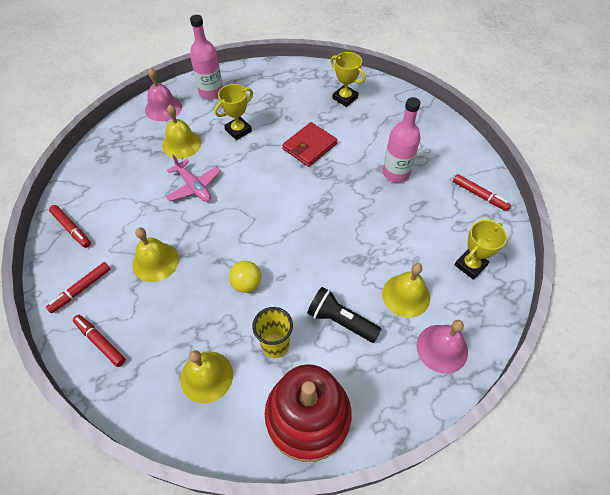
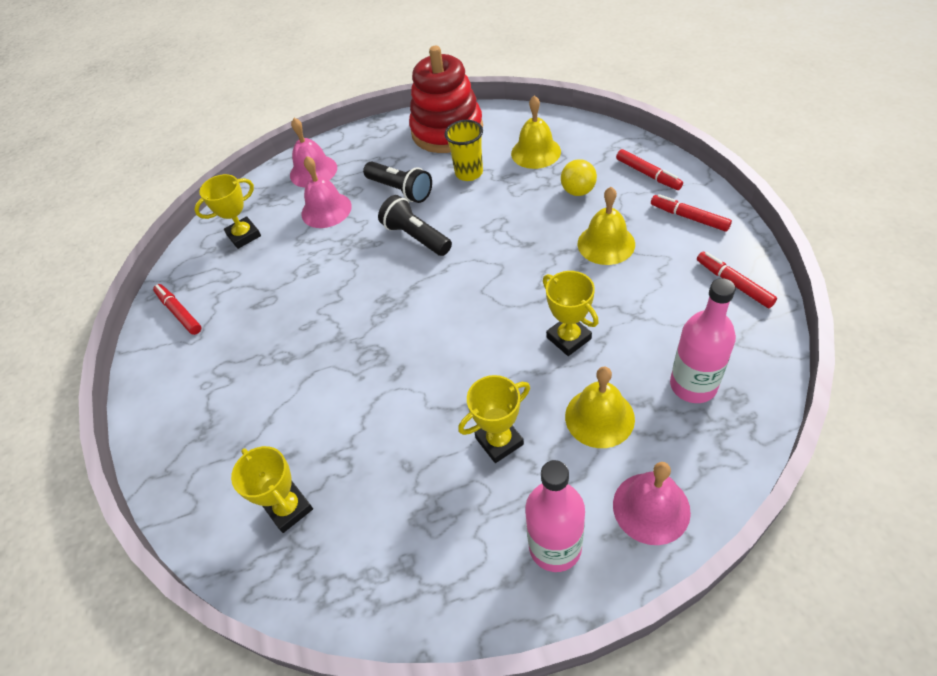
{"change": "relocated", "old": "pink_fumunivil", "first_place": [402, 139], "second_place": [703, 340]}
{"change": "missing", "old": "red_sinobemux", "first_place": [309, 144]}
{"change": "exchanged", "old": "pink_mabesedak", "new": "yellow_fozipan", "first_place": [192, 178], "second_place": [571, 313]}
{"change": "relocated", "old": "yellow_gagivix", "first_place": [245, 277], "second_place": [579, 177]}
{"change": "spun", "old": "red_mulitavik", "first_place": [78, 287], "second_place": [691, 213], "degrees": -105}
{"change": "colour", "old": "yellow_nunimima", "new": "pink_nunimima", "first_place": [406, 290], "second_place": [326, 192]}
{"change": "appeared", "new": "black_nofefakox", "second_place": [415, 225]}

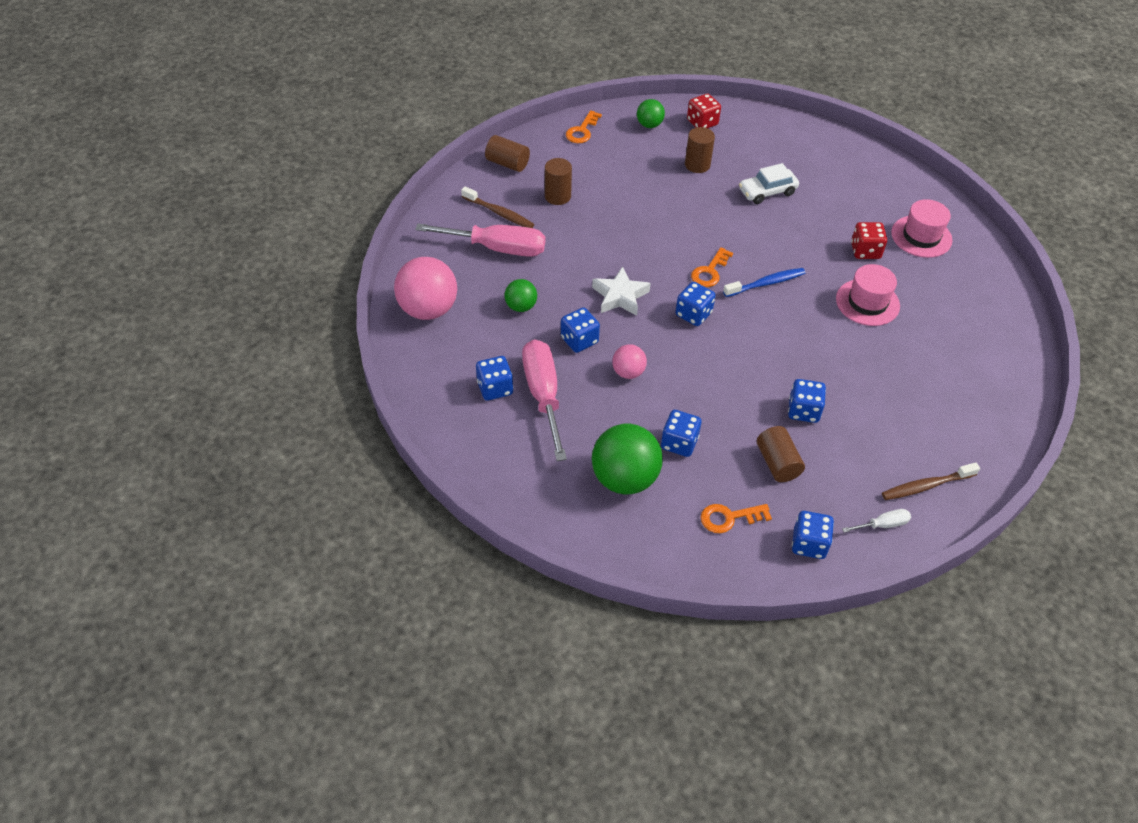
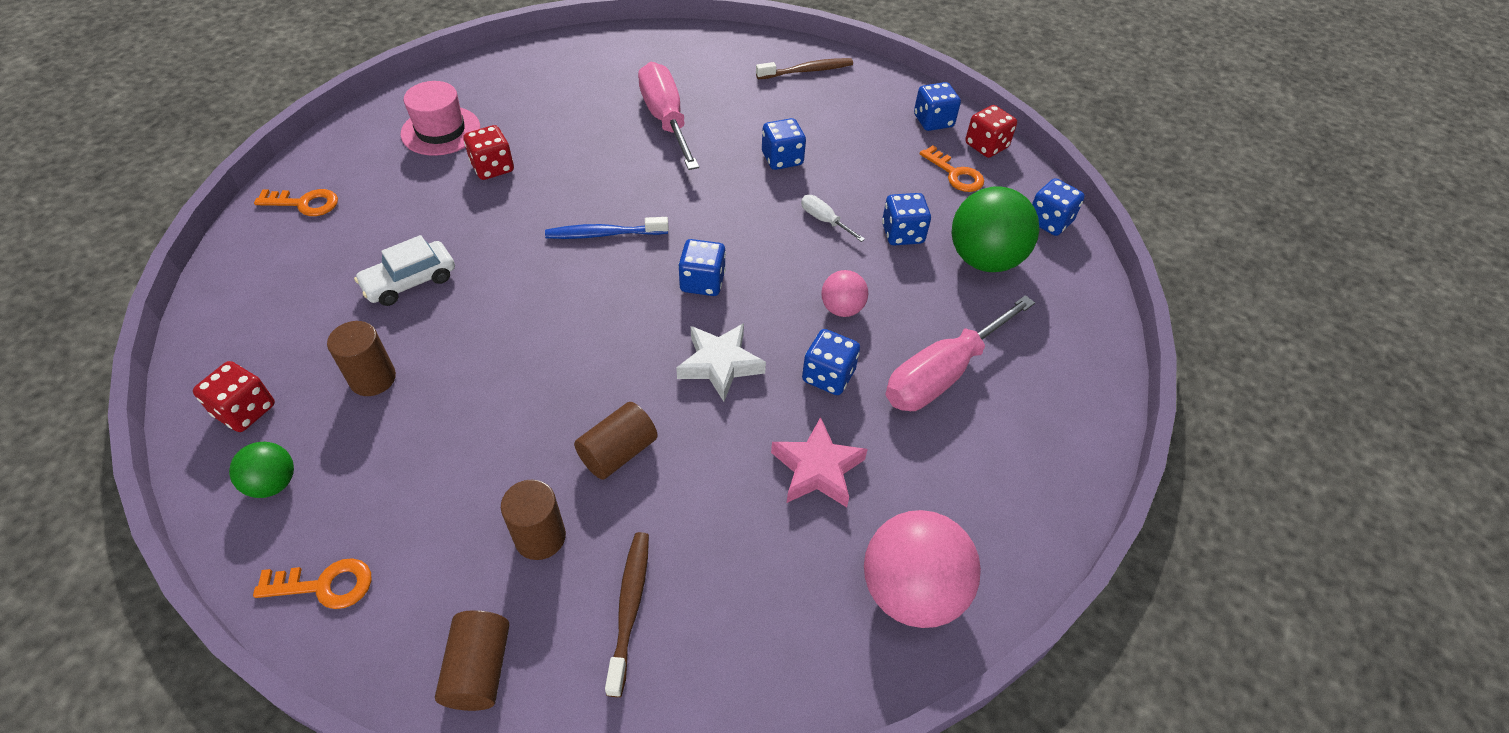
{"change": "spun", "old": "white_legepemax", "first_place": [769, 183], "second_place": [404, 270], "degrees": 105}
{"change": "relocated", "old": "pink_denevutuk", "first_place": [480, 240], "second_place": [668, 116]}
{"change": "relocated", "old": "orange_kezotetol", "first_place": [712, 267], "second_place": [296, 202]}
{"change": "missing", "old": "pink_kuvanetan", "first_place": [868, 295]}
{"change": "spun", "old": "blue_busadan", "first_place": [764, 282], "second_place": [607, 228], "degrees": -45}
{"change": "exchanged", "old": "green_gagivix", "new": "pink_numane", "first_place": [520, 295], "second_place": [819, 462]}
{"change": "relocated", "old": "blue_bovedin", "first_place": [494, 378], "second_place": [1058, 207]}
{"change": "relocated", "old": "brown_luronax", "first_place": [781, 454], "second_place": [616, 441]}
{"change": "spun", "old": "brown_busadan", "first_place": [931, 481], "second_place": [804, 68], "degrees": -60}
{"change": "relocated", "old": "white_denevutuk", "first_place": [876, 521], "second_place": [833, 218]}
{"change": "appeared", "new": "red_bovedin", "second_place": [991, 131]}

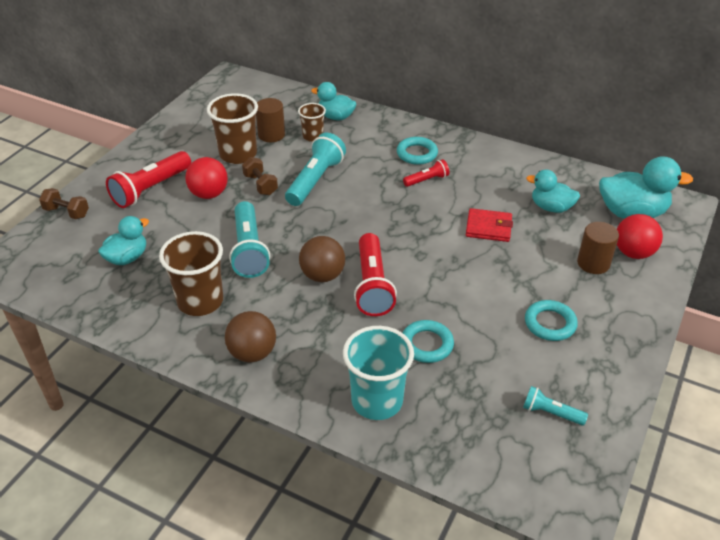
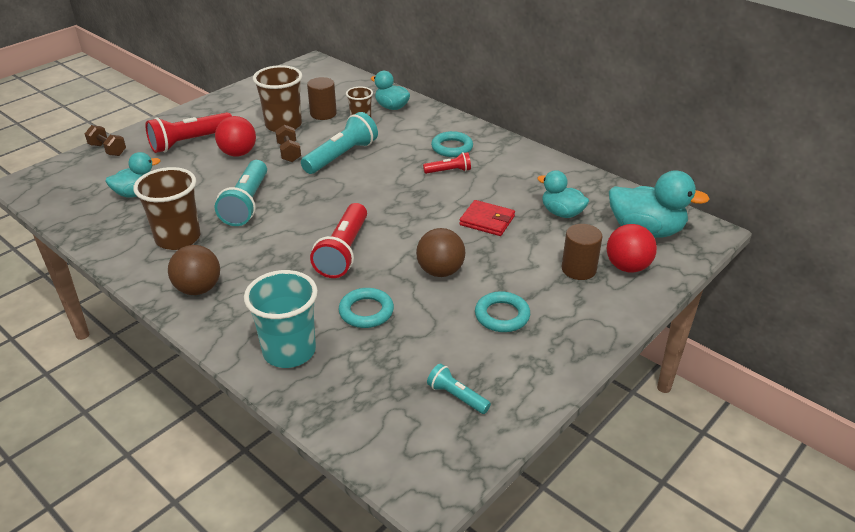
{"change": "relocated", "old": "brown_gagivix", "first_place": [322, 259], "second_place": [440, 252]}

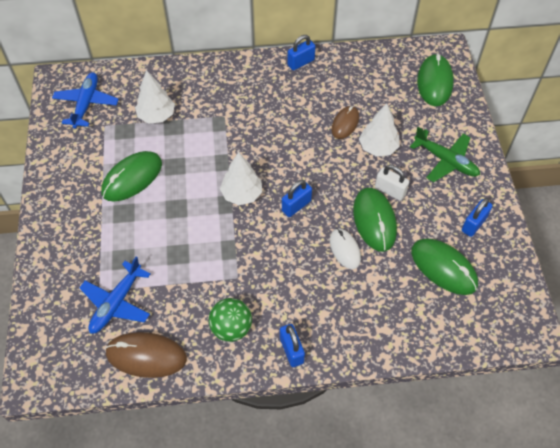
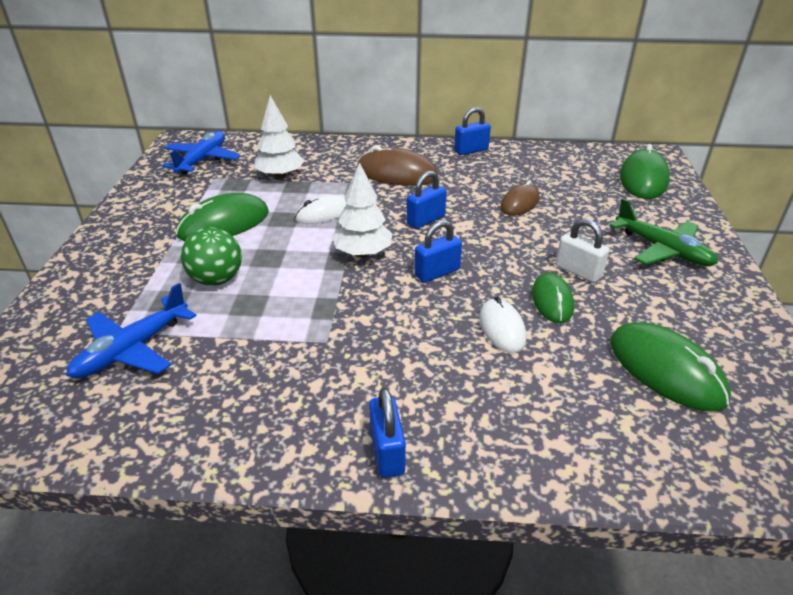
{"change": "missing", "old": "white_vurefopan", "first_place": [379, 129]}
{"change": "size", "old": "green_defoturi", "first_place": [375, 220], "second_place": [553, 298], "factor": 0.64}
{"change": "relocated", "old": "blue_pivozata", "first_place": [477, 217], "second_place": [426, 200]}
{"change": "relocated", "old": "green_gagivix", "first_place": [230, 320], "second_place": [211, 256]}
{"change": "relocated", "old": "brown_defoturi", "first_place": [146, 355], "second_place": [397, 165]}
{"change": "appeared", "new": "white_defoturi", "second_place": [321, 209]}

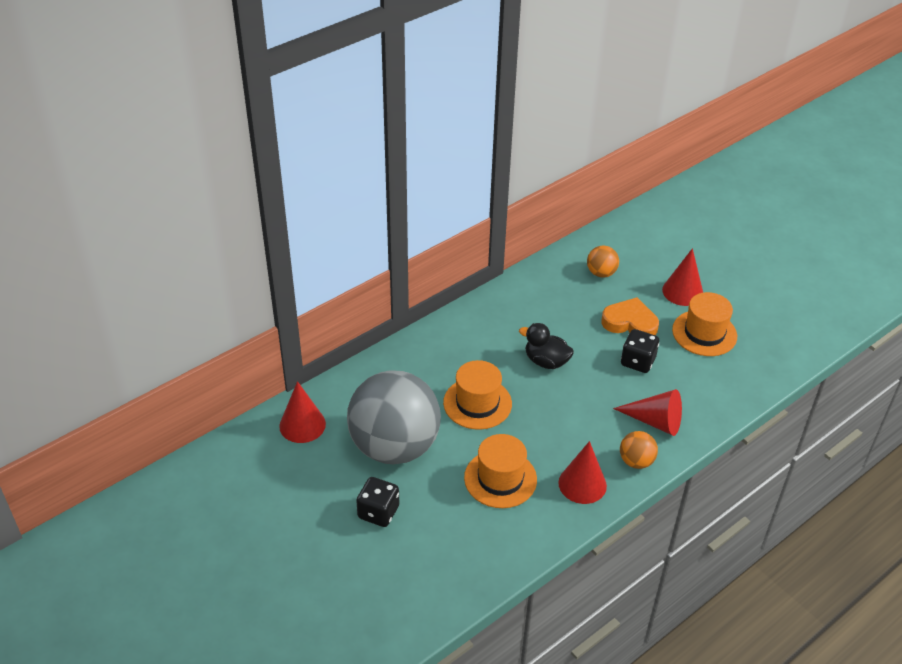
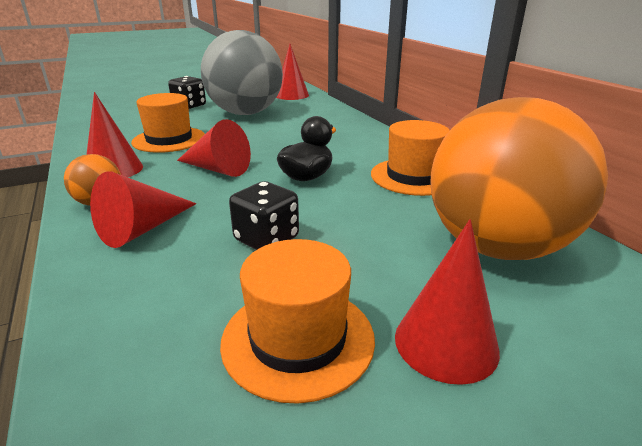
{"change": "size", "old": "orange_gagivix", "first_place": [603, 261], "second_place": [519, 178], "factor": 2.46}
{"change": "missing", "old": "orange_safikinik", "first_place": [630, 316]}
{"change": "relocated", "old": "orange_kuvanetan", "first_place": [477, 395], "second_place": [410, 158]}
{"change": "appeared", "new": "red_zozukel", "second_place": [214, 148]}

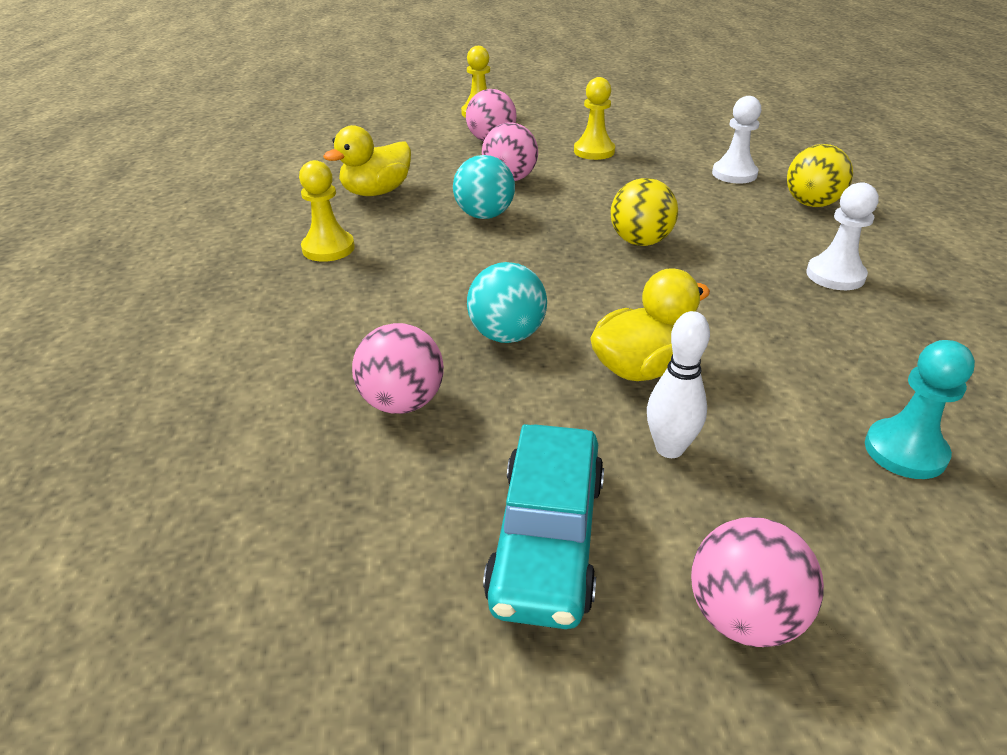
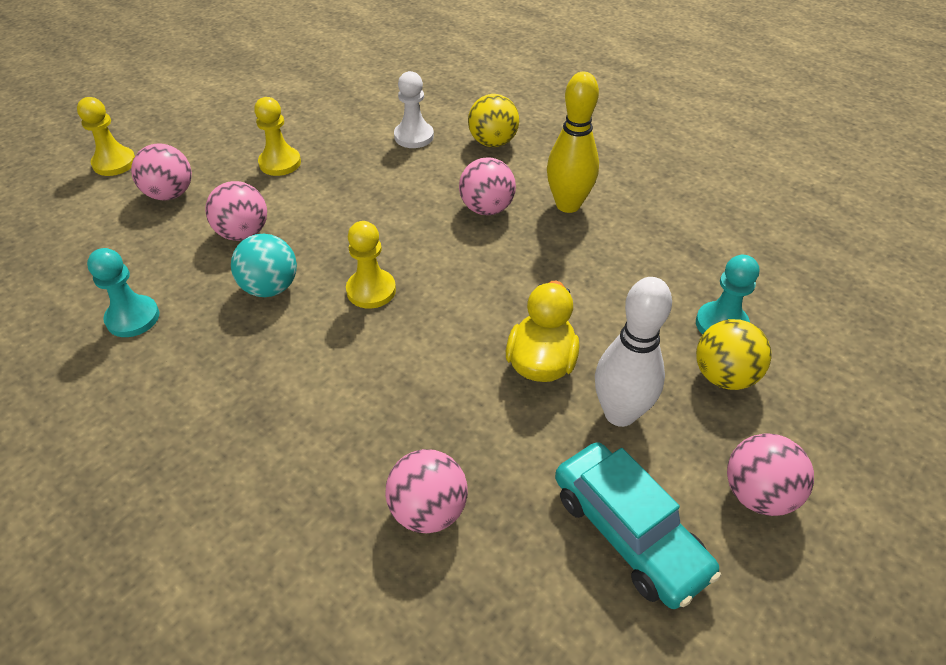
{"change": "exchanged", "old": "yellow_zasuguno", "new": "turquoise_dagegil", "first_place": [367, 160], "second_place": [123, 292]}
{"change": "relocated", "old": "yellow_dagegil", "first_place": [327, 211], "second_place": [371, 265]}
{"change": "relocated", "old": "yellow_gagivix", "first_place": [644, 212], "second_place": [734, 354]}
{"change": "exchanged", "old": "white_dagegil", "new": "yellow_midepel", "first_place": [842, 236], "second_place": [573, 142]}
{"change": "missing", "old": "turquoise_gagivix", "first_place": [507, 302]}
{"change": "size", "old": "white_midepel", "first_place": [678, 384], "second_place": [633, 352], "factor": 1.51}
{"change": "appeared", "new": "pink_gagivix", "second_place": [487, 186]}

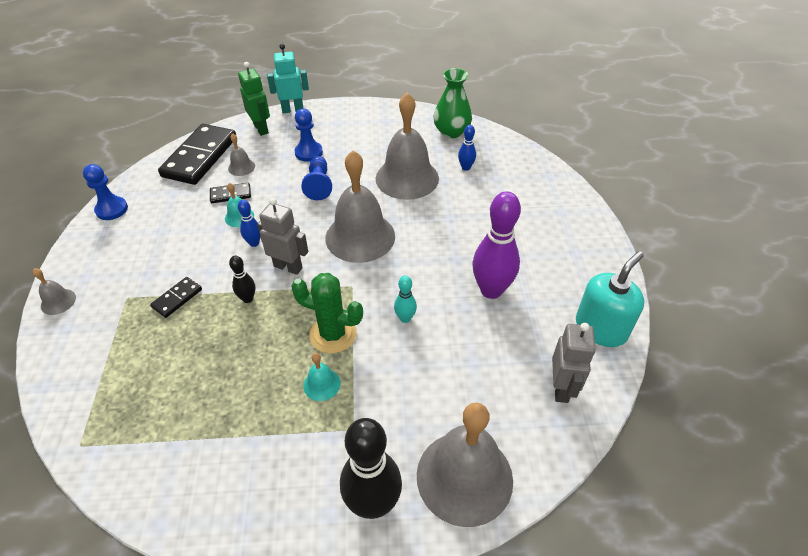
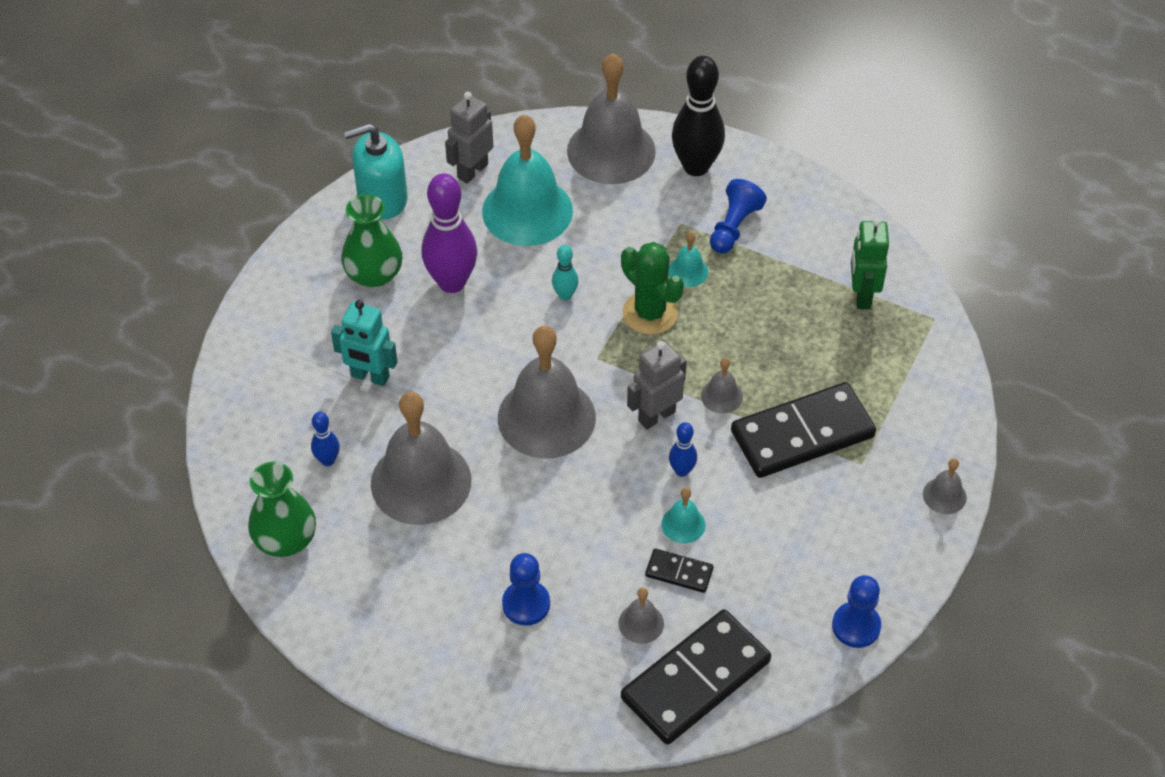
{"change": "relocated", "old": "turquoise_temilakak", "first_place": [288, 78], "second_place": [364, 343]}
{"change": "relocated", "old": "green_temilakak", "first_place": [254, 99], "second_place": [870, 263]}
{"change": "relocated", "old": "blue_dagegil", "first_place": [316, 178], "second_place": [738, 216]}
{"change": "spun", "old": "grey_temilakak", "first_place": [282, 236], "second_place": [657, 385], "degrees": 90}
{"change": "exchanged", "old": "black_midepel", "new": "grey_nunimima", "first_place": [242, 279], "second_place": [722, 385]}
{"change": "size", "old": "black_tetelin", "first_place": [176, 297], "second_place": [803, 430], "factor": 2.2}
{"change": "appeared", "new": "turquoise_nunimima", "second_place": [527, 180]}
{"change": "appeared", "new": "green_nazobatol", "second_place": [371, 241]}

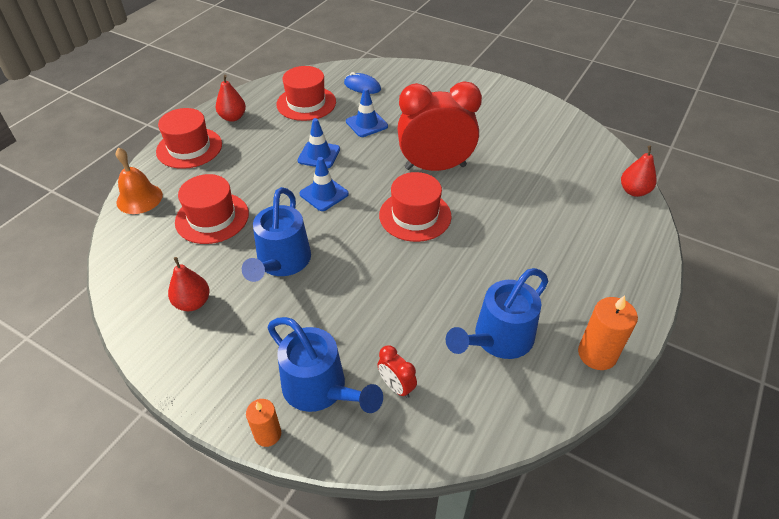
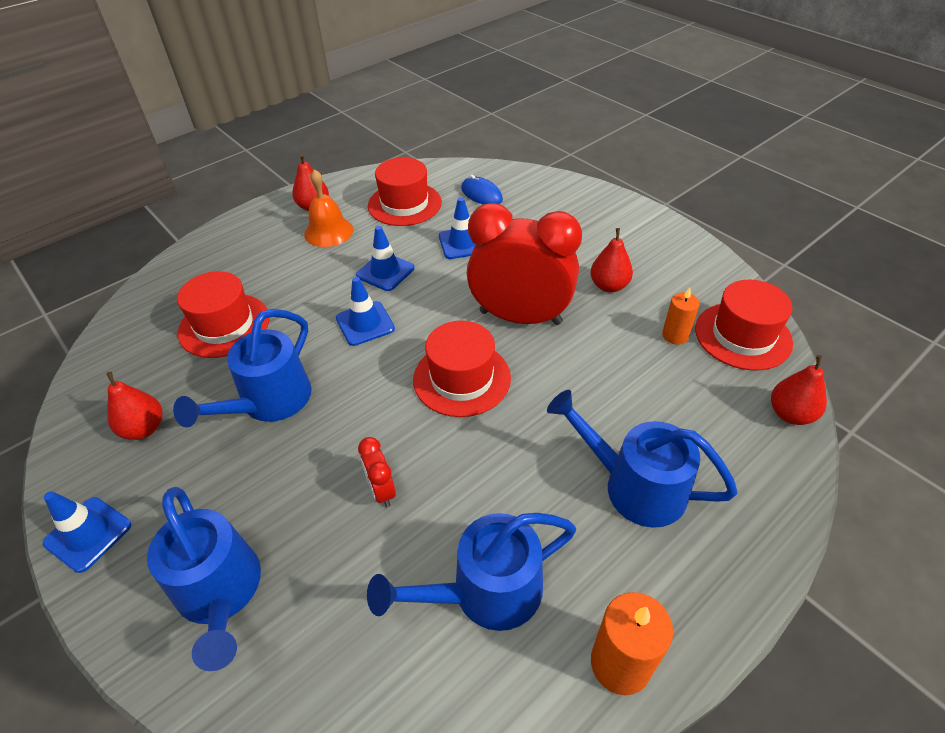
{"change": "relocated", "old": "red_kuvanetan", "first_place": [189, 138], "second_place": [744, 325]}
{"change": "relocated", "old": "orange_nunimima", "first_place": [139, 180], "second_place": [328, 208]}
{"change": "relocated", "old": "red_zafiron", "first_place": [397, 371], "second_place": [377, 472]}
{"change": "relocated", "old": "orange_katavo", "first_place": [263, 423], "second_place": [681, 316]}
{"change": "appeared", "new": "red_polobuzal", "second_place": [611, 260]}
{"change": "appeared", "new": "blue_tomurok", "second_place": [642, 459]}
{"change": "appeared", "new": "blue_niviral", "second_place": [87, 532]}

